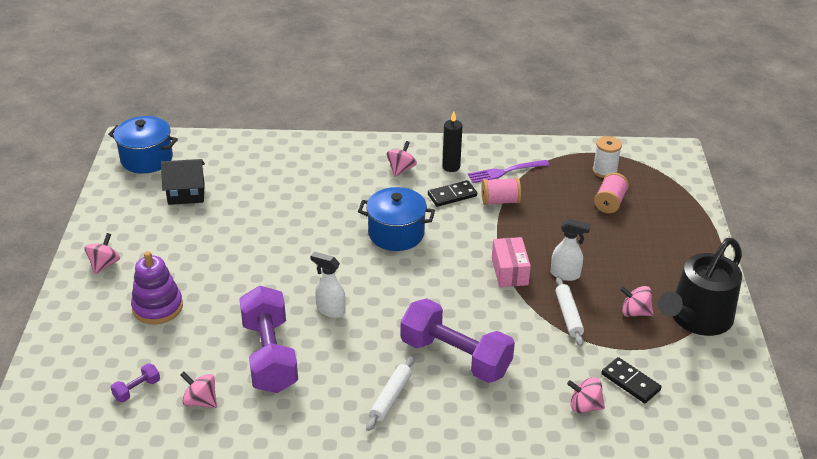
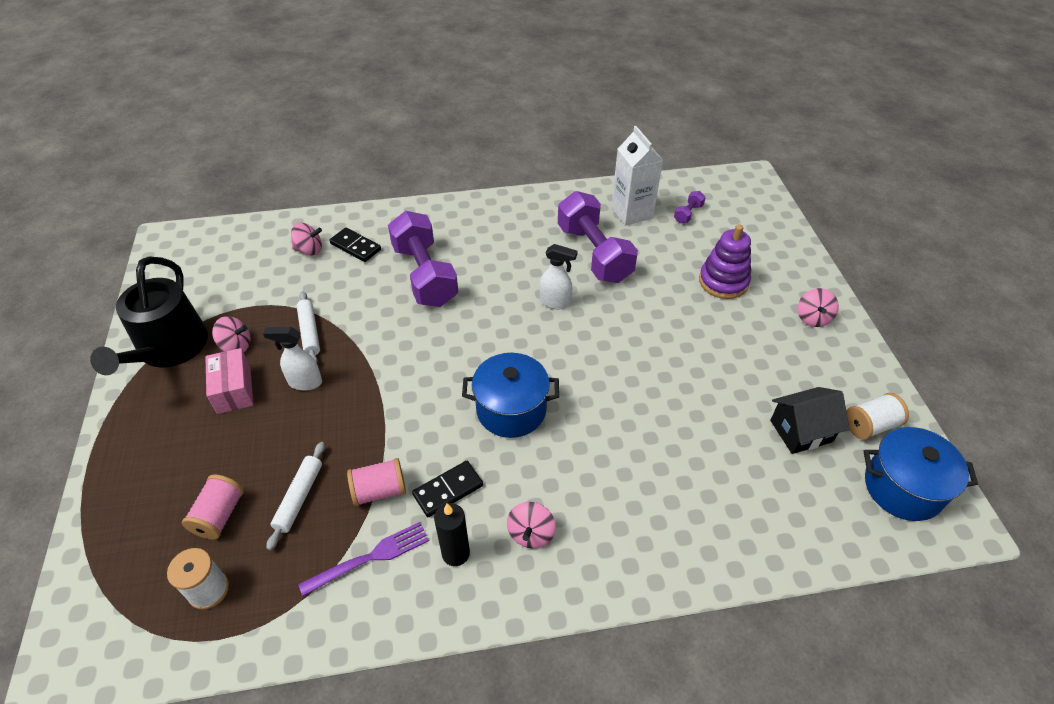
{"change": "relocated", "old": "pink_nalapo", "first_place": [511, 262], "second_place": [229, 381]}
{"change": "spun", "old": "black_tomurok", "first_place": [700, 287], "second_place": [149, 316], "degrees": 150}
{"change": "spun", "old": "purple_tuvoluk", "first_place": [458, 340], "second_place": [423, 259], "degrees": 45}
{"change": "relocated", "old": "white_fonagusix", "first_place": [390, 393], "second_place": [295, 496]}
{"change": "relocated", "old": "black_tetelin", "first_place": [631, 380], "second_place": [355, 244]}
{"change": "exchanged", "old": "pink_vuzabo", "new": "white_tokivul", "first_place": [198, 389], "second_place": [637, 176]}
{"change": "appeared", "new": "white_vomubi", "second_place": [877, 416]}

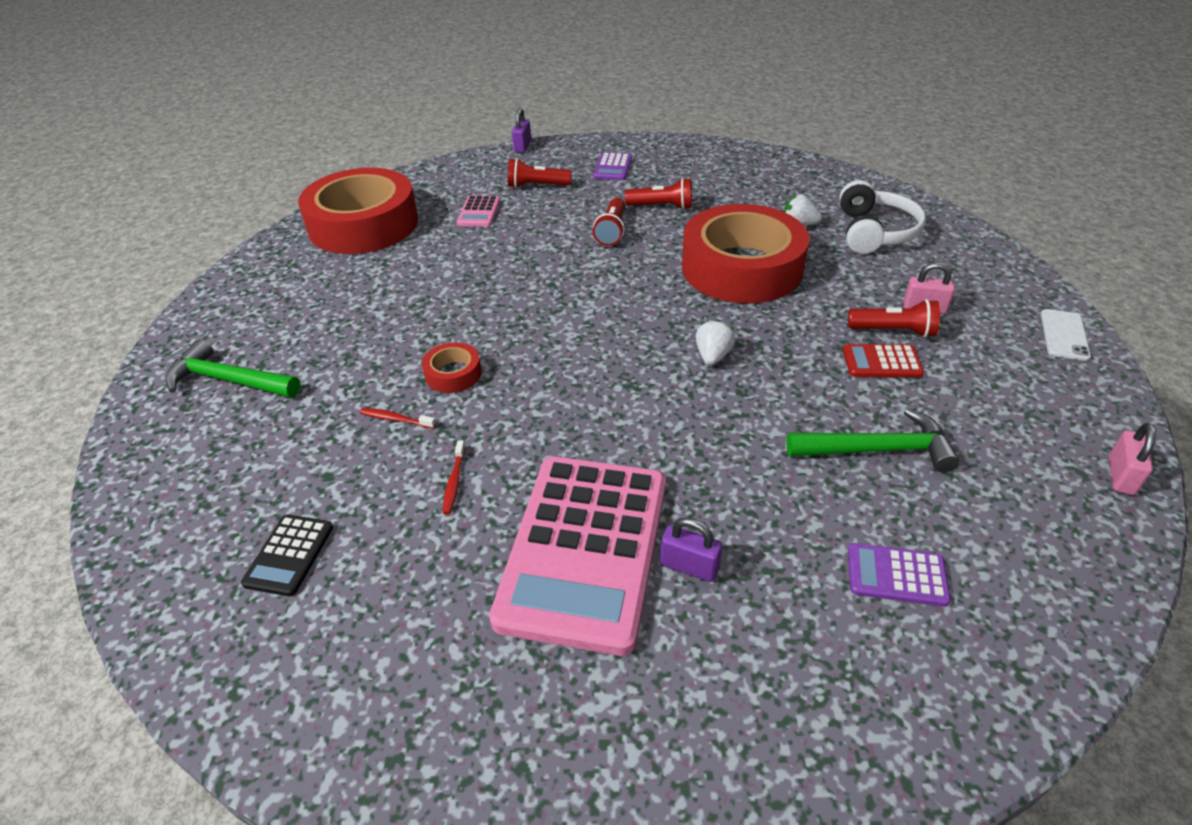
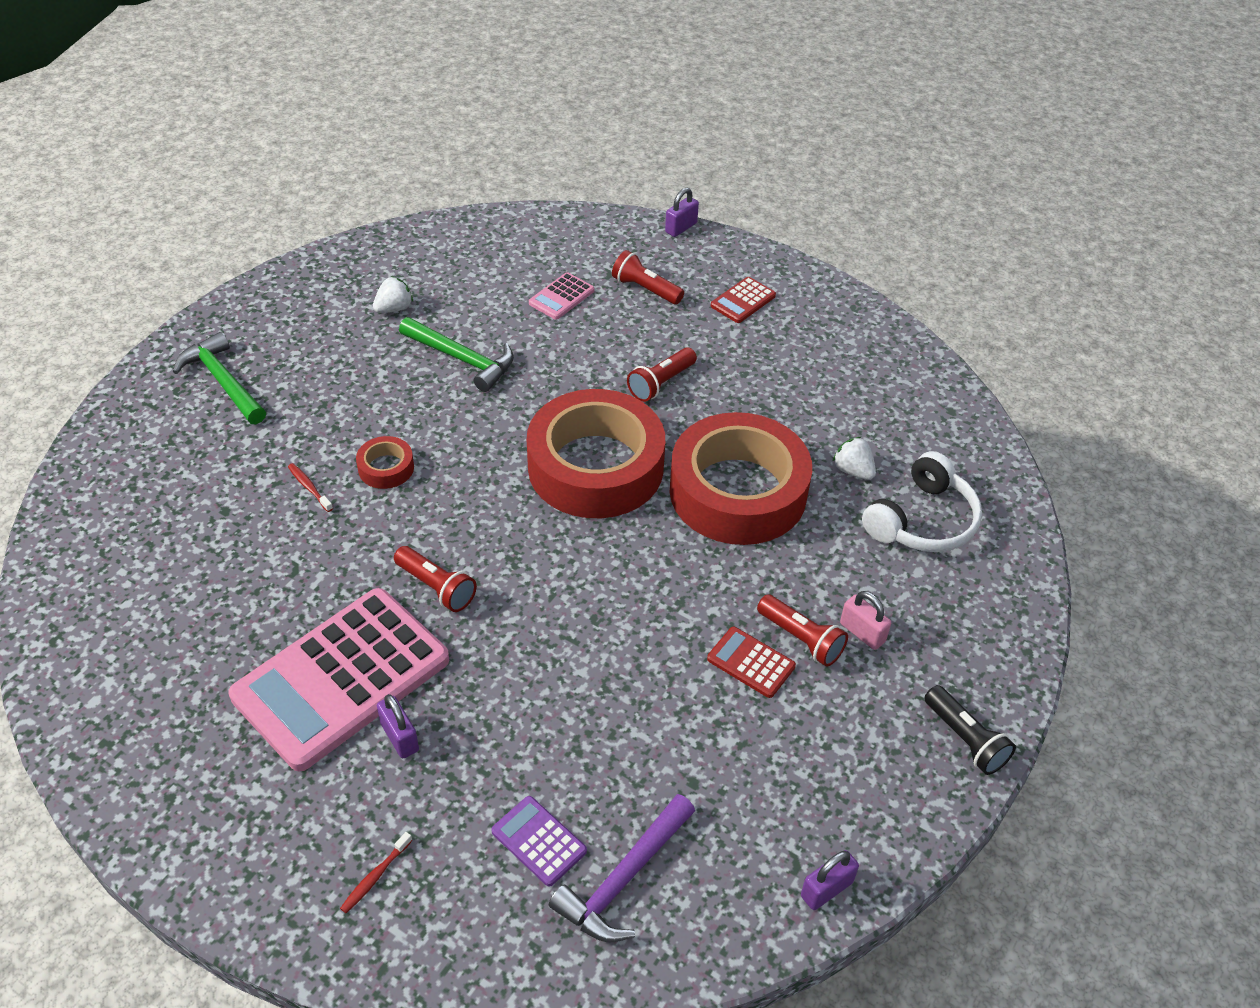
{"change": "colour", "old": "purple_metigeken", "new": "red_metigeken", "first_place": [613, 166], "second_place": [743, 300]}
{"change": "relocated", "old": "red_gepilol", "first_place": [358, 211], "second_place": [596, 453]}
{"change": "relocated", "old": "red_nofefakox", "first_place": [658, 193], "second_place": [435, 579]}
{"change": "exchanged", "old": "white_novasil", "new": "black_nofefakox", "first_place": [1066, 335], "second_place": [970, 730]}
{"change": "relocated", "old": "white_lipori", "first_place": [716, 342], "second_place": [393, 294]}
{"change": "relocated", "old": "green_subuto", "first_place": [873, 441], "second_place": [456, 354]}
{"change": "colour", "old": "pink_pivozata", "new": "purple_pivozata", "first_place": [1132, 459], "second_place": [830, 880]}
{"change": "relocated", "old": "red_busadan", "first_place": [454, 478], "second_place": [376, 872]}
{"change": "missing", "old": "black_metigeken", "first_place": [287, 555]}
{"change": "appeared", "new": "purple_subuto", "second_place": [622, 868]}

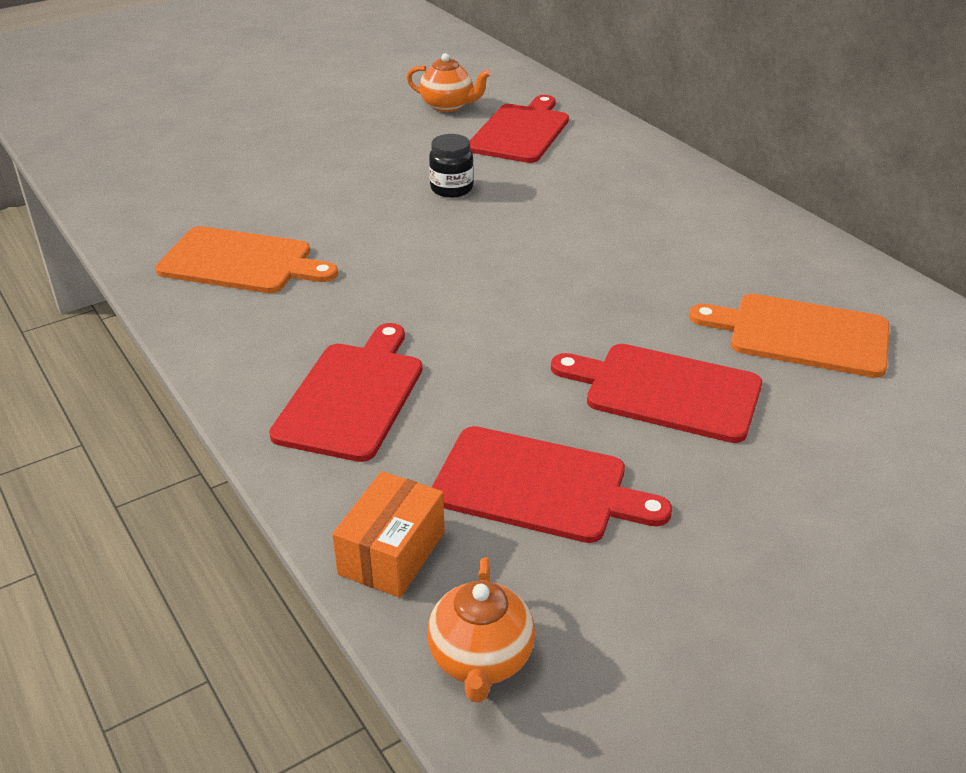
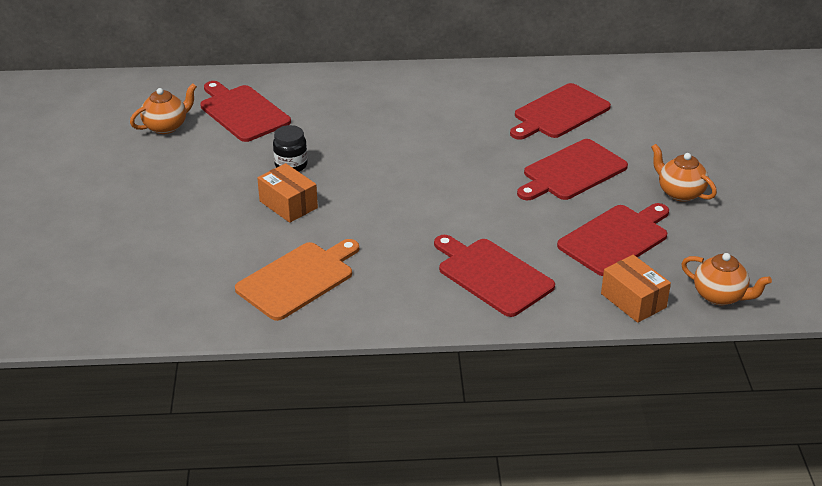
{"change": "colour", "old": "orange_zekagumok", "new": "red_zekagumok", "first_place": [789, 336], "second_place": [560, 111]}
{"change": "appeared", "new": "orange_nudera", "second_place": [684, 173]}
{"change": "appeared", "new": "orange_nalapo", "second_place": [287, 193]}

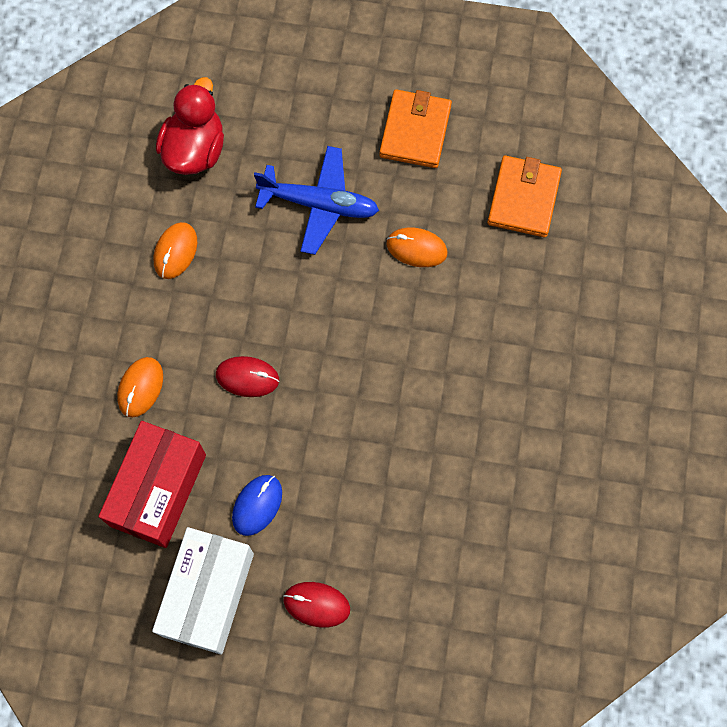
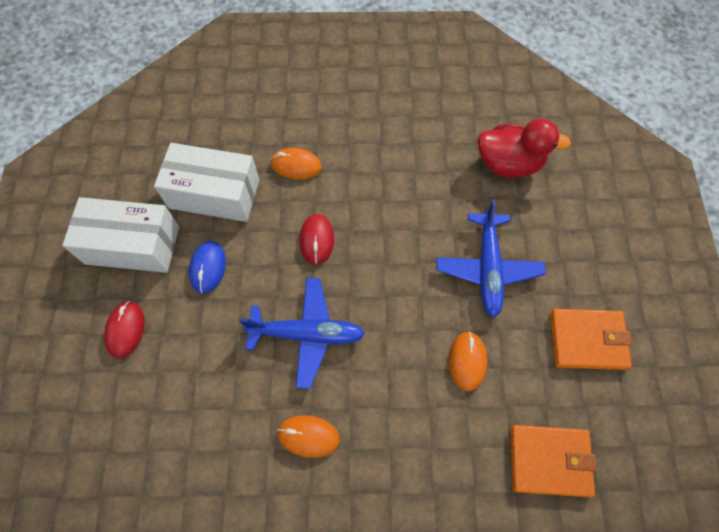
{"change": "relocated", "old": "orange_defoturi", "first_place": [175, 250], "second_place": [308, 436]}
{"change": "colour", "old": "red_nalapo", "new": "white_nalapo", "first_place": [152, 484], "second_place": [207, 182]}
{"change": "spun", "old": "blue_defoturi", "first_place": [257, 505], "second_place": [207, 267], "degrees": 75}
{"change": "appeared", "new": "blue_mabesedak", "second_place": [302, 333]}

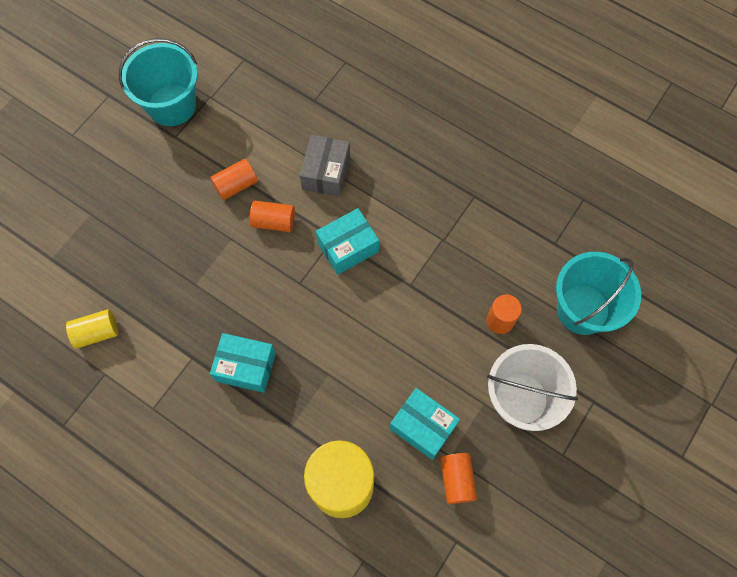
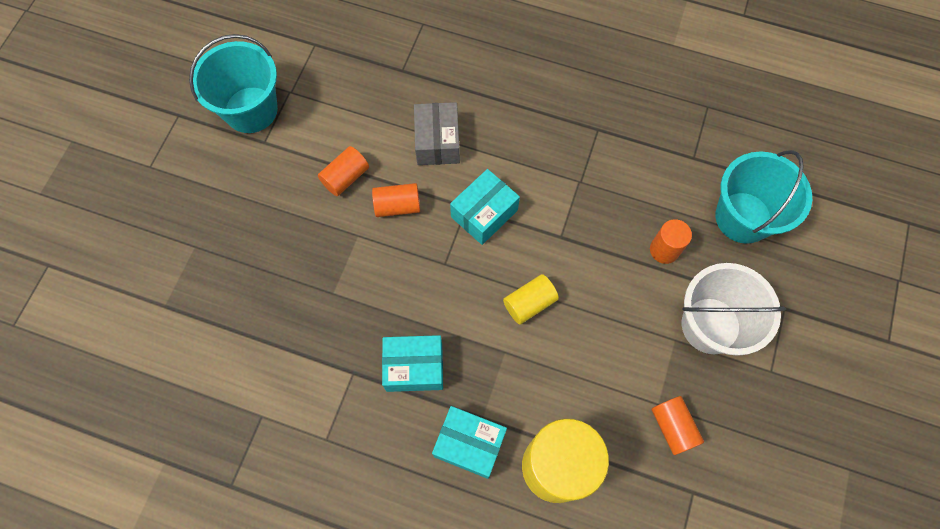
{"change": "relocated", "old": "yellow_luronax", "first_place": [92, 329], "second_place": [531, 299]}
{"change": "relocated", "old": "turquoise_nalapo", "first_place": [425, 424], "second_place": [469, 442]}

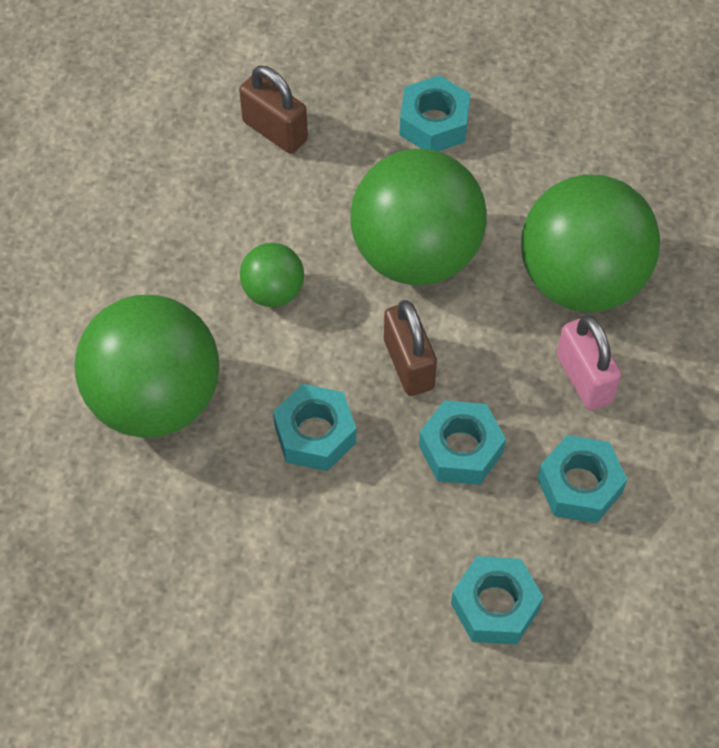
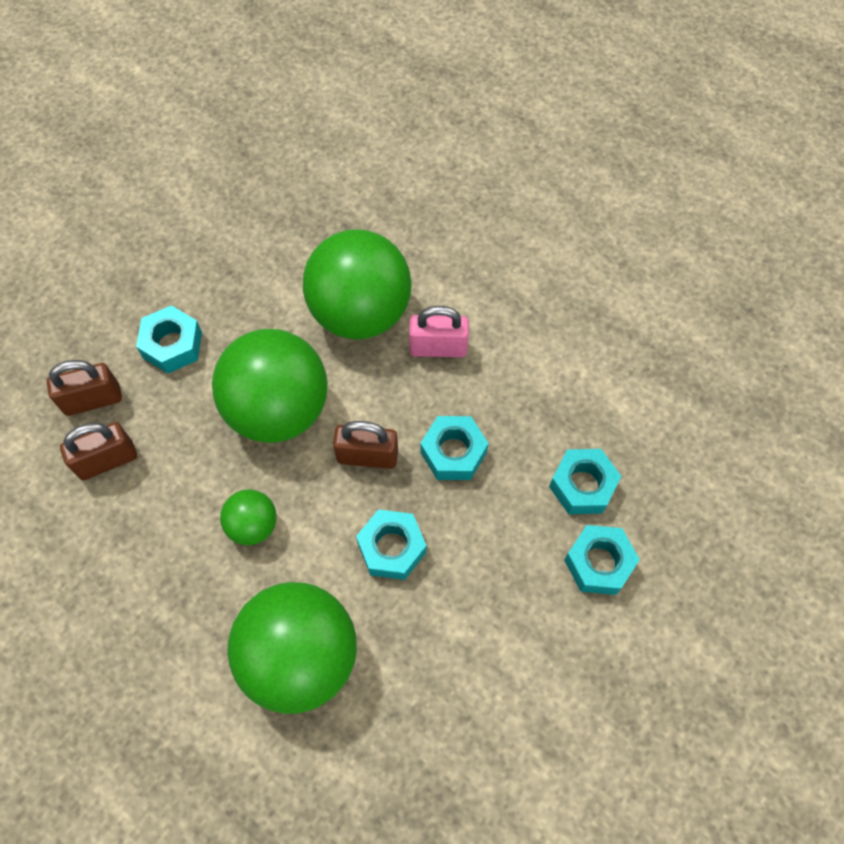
{"change": "relocated", "old": "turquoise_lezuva", "first_place": [582, 479], "second_place": [602, 560]}
{"change": "appeared", "new": "brown_pivozata", "second_place": [84, 388]}

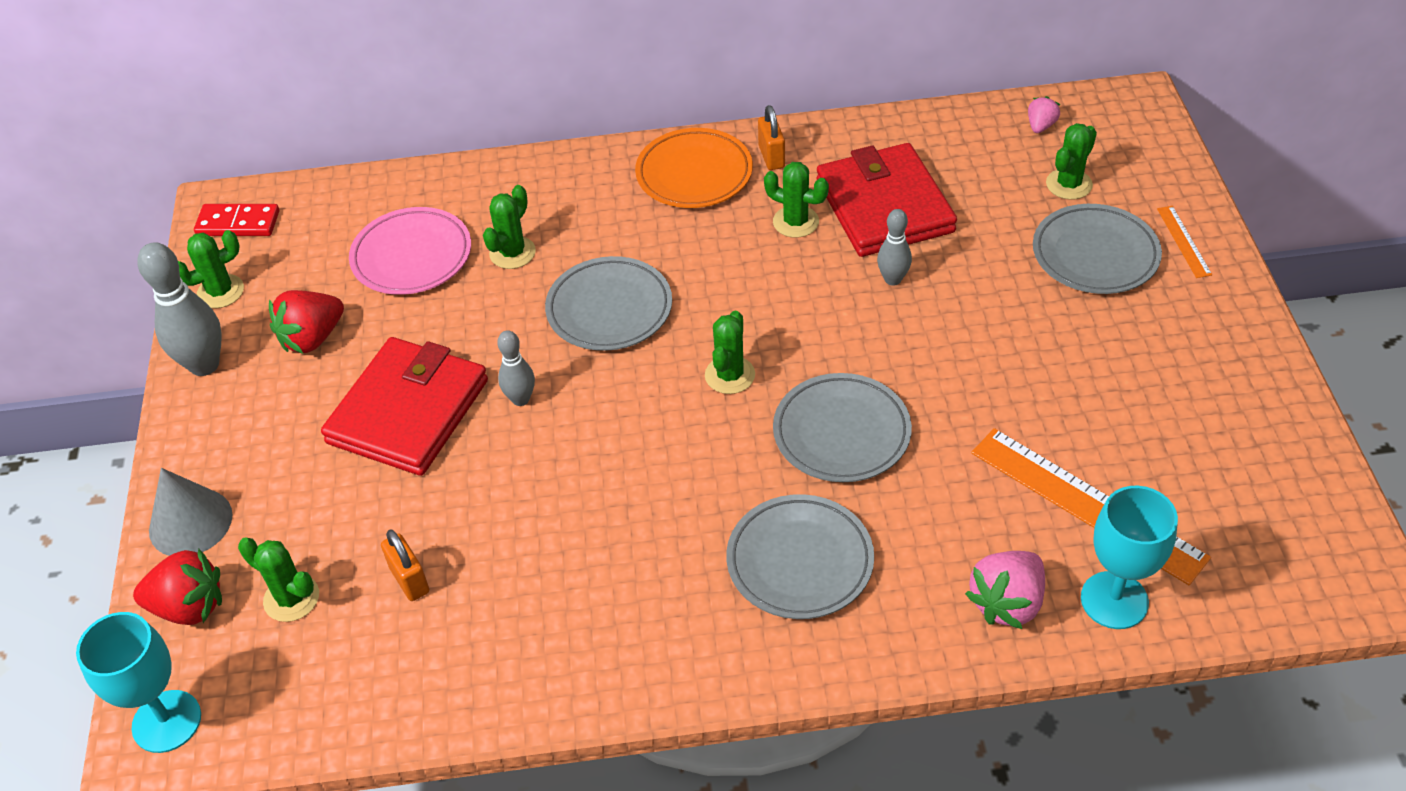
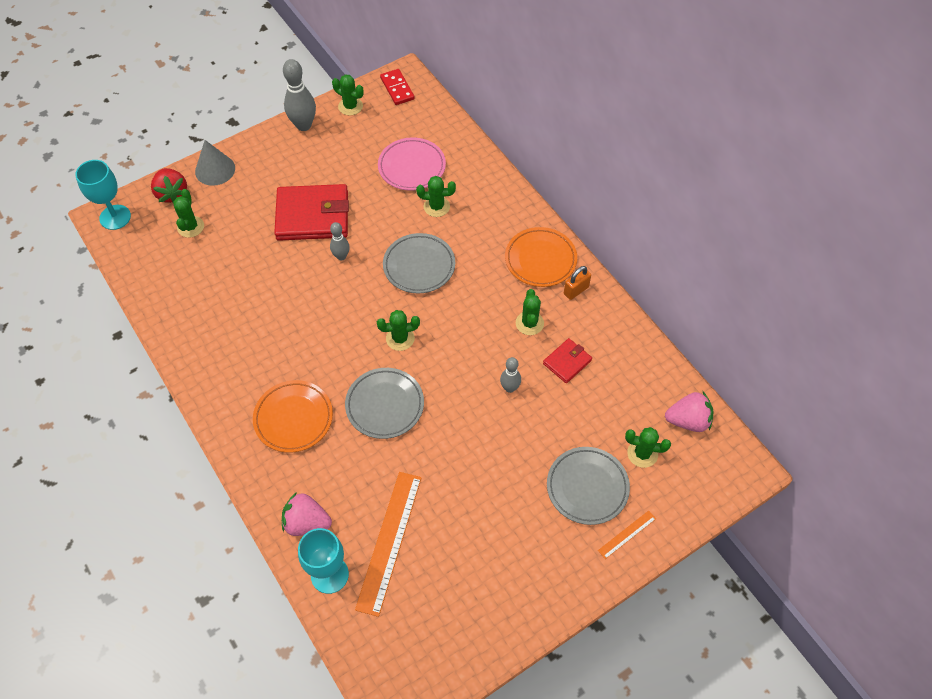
{"change": "size", "old": "pink_lipori", "first_place": [1044, 114], "second_place": [689, 412], "factor": 1.8}
{"change": "size", "old": "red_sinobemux", "first_place": [887, 200], "second_place": [567, 360], "factor": 0.5}
{"change": "missing", "old": "red_lipori", "first_place": [306, 322]}
{"change": "colour", "old": "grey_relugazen", "new": "orange_relugazen", "first_place": [800, 556], "second_place": [293, 416]}
{"change": "missing", "old": "orange_pivozata", "first_place": [405, 565]}

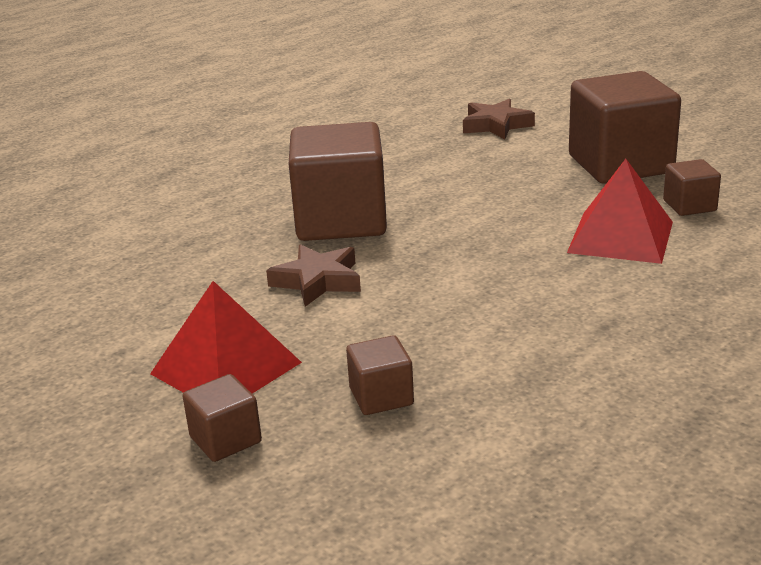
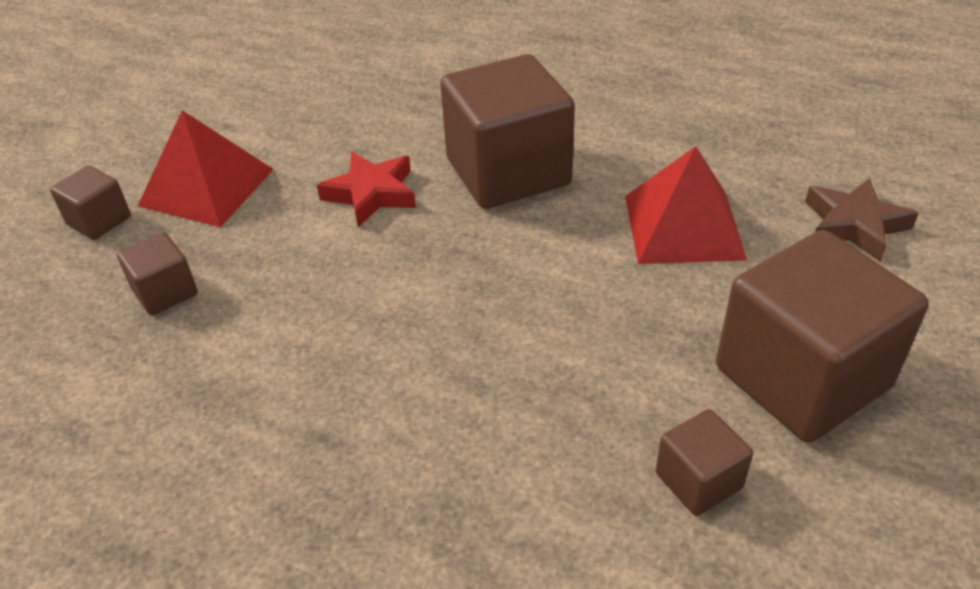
{"change": "relocated", "old": "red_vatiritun", "first_place": [620, 211], "second_place": [686, 205]}
{"change": "colour", "old": "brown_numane", "new": "red_numane", "first_place": [313, 275], "second_place": [366, 189]}

